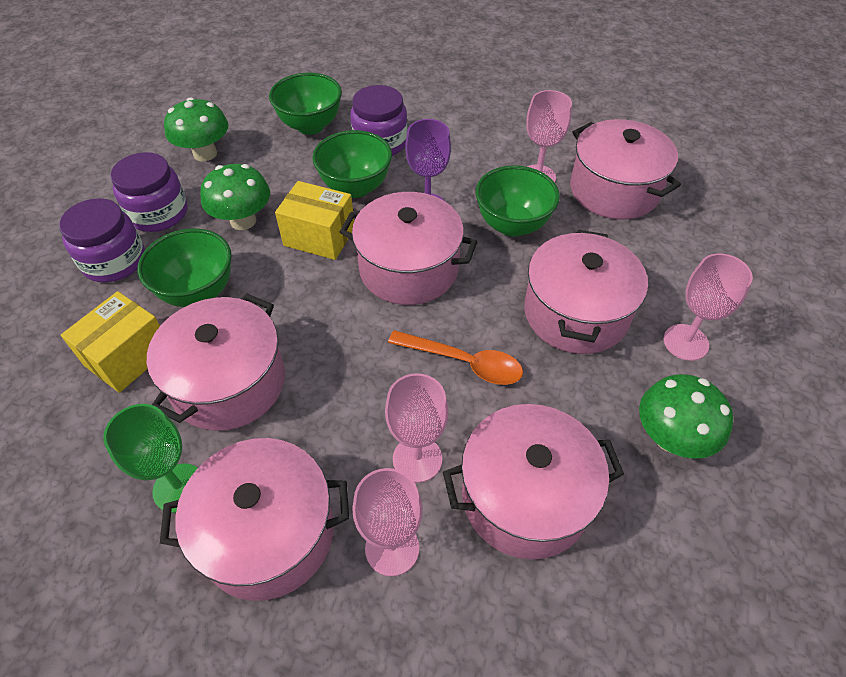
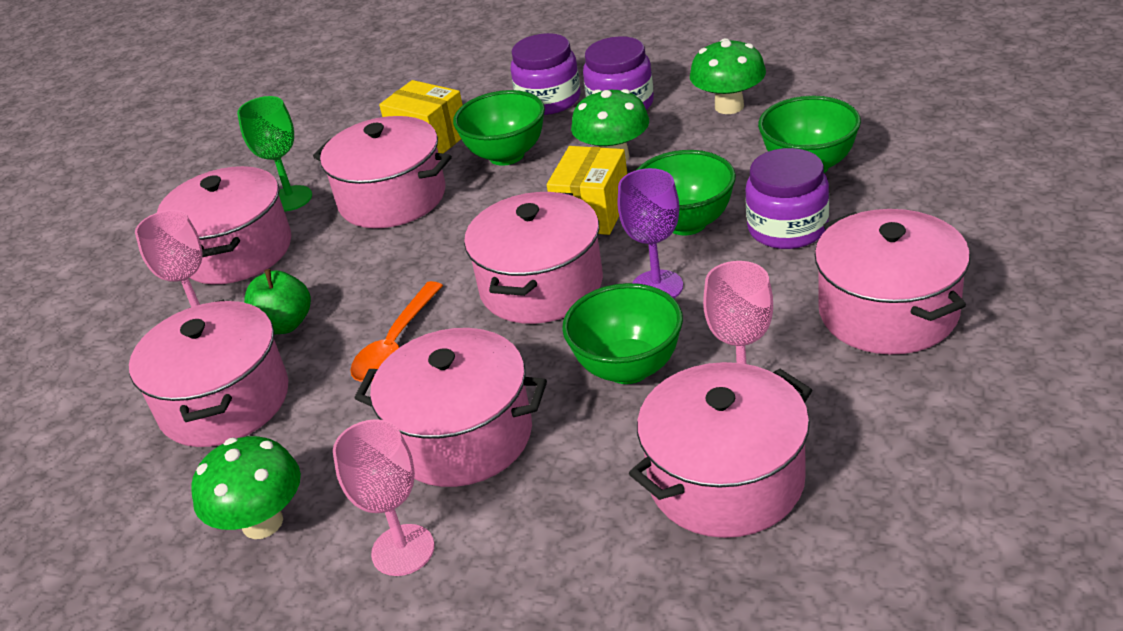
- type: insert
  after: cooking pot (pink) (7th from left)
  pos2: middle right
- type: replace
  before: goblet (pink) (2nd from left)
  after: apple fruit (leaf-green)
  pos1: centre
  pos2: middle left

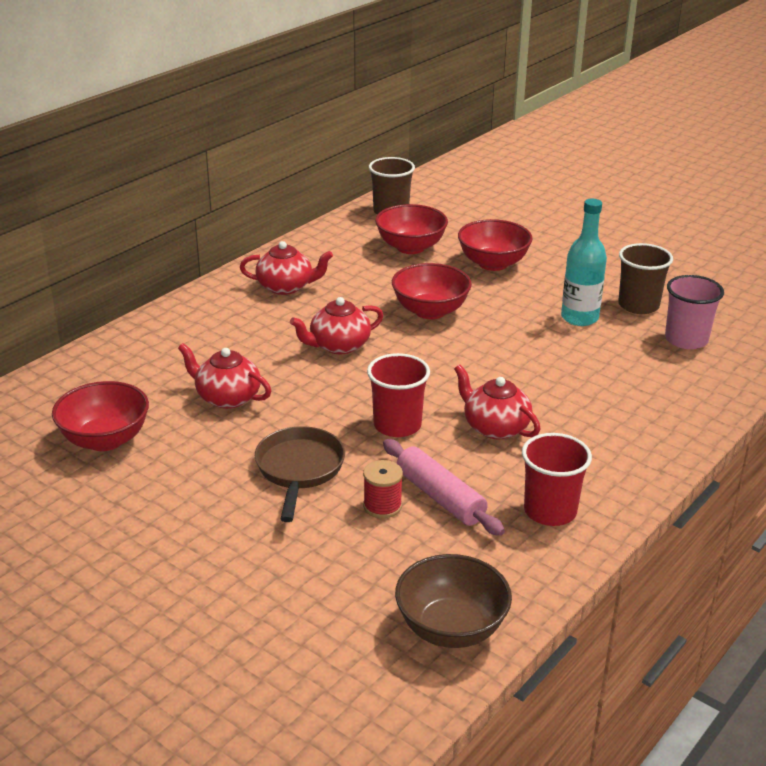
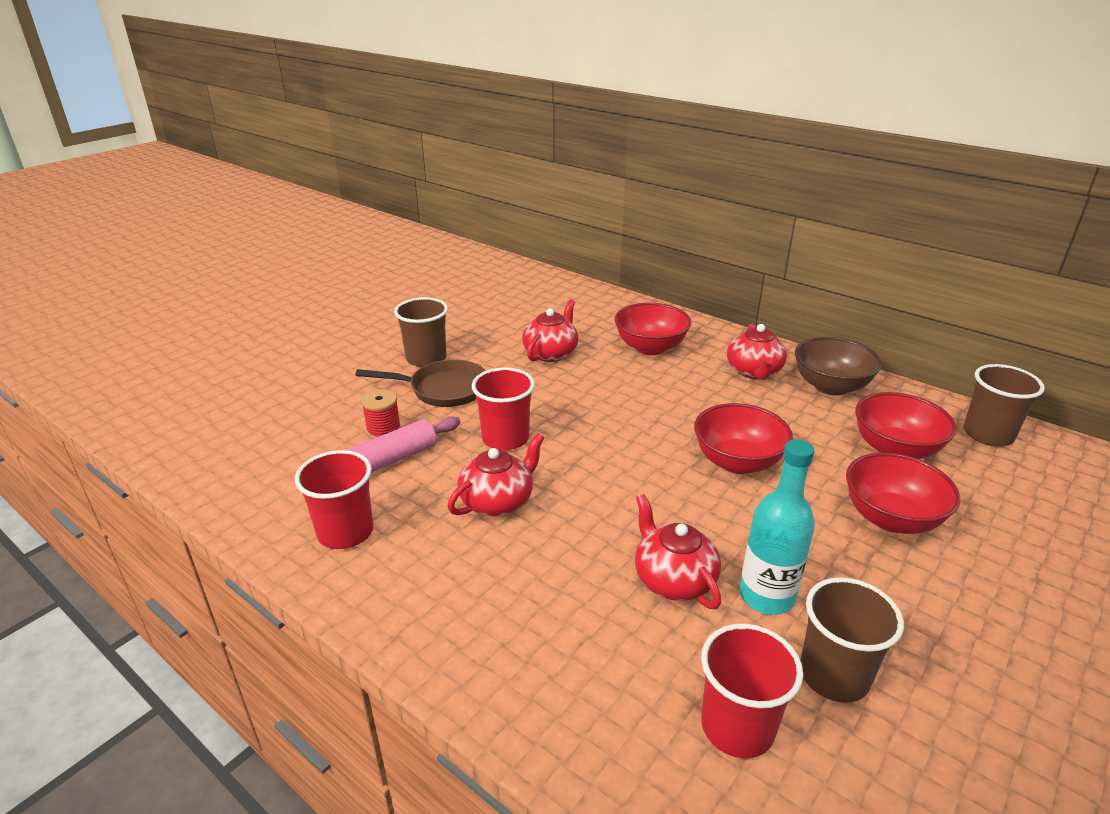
- type: insert
  after: cup (brown) (1st from left)
  pos2: centre
- type: move
  before: serving bowl (scarlet) (1st from left)
  pos1: middle left
  pos2: centre
- type: move
  before: tea pot (scarlet) (3rd from left)
  pos1: centre
  pos2: bottom centre
- type: move
  before: serving bowl (brown)
  pos1: bottom centre
  pos2: middle right
- type: recolor
  before: cup (pink)
  after: cup (scarlet) (3rd from left)
  pos1: middle right
  pos2: bottom right

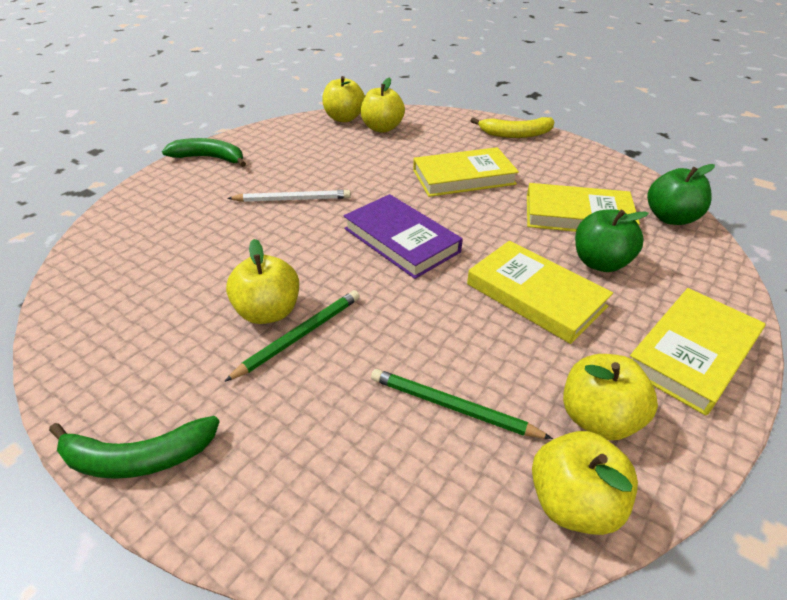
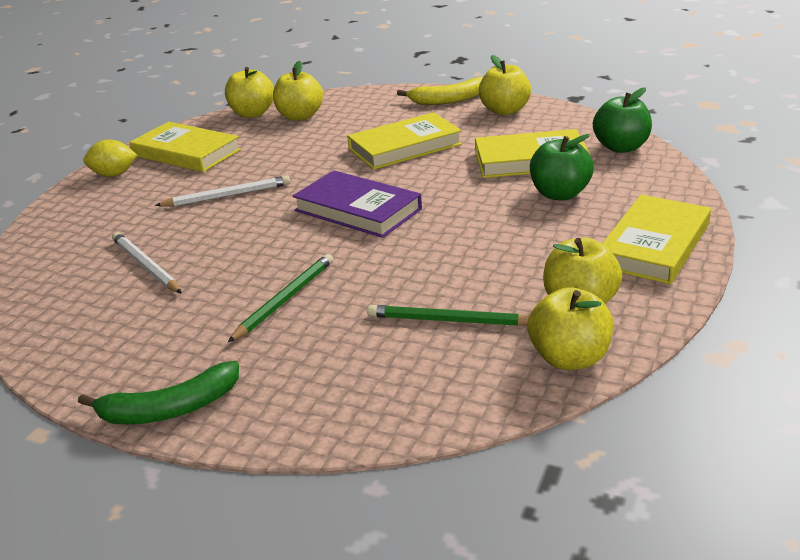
- type: insert
  after: wooden pencil (snow-white) (1st from left)
  pos2: middle left
- type: move
  before: apple fruit (golden) (1st from left in the first image)
  after: apple fruit (golden) (3rd from left)
  pos1: middle left
  pos2: top centre
- type: move
  before: hardcover (golden) (2nd from left in the first image)
  after: hardcover (golden) (1st from left)
  pos1: middle right
  pos2: top left
- type: replace
  before: toy banana (leaf-green) (2nd from left)
  after: citrus fruit (golden)
  pos1: top left
  pos2: top left

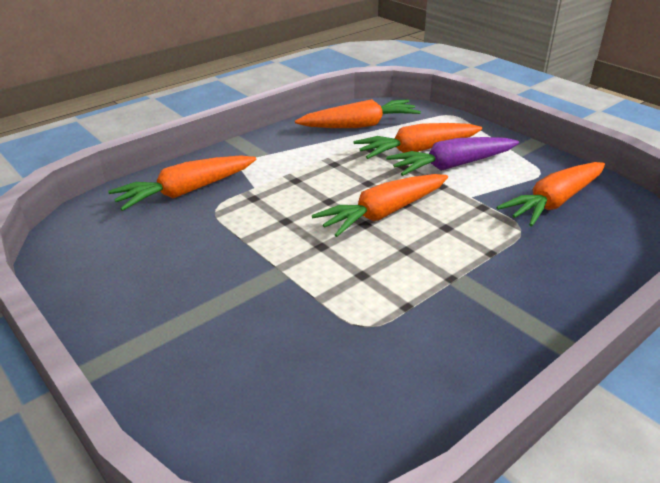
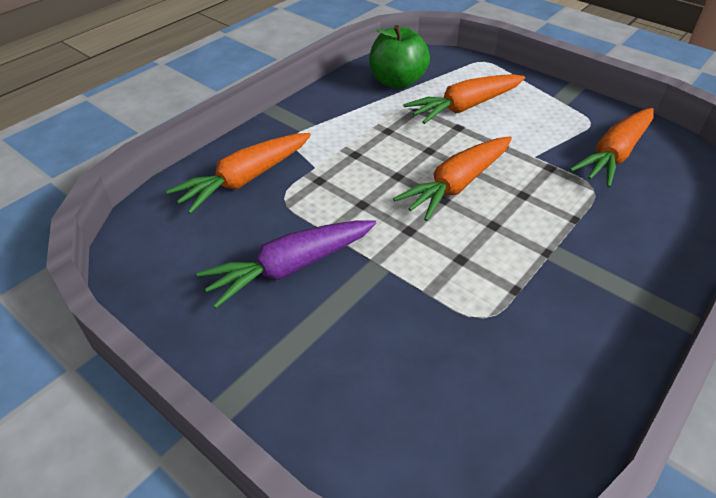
- type: move
  before: carrot (purple)
  pos1: top right
  pos2: centre
- type: replace
  before: carrot (bright orange) (2nd from left)
  after: apple fruit (leaf-green)
  pos1: top centre
  pos2: top centre

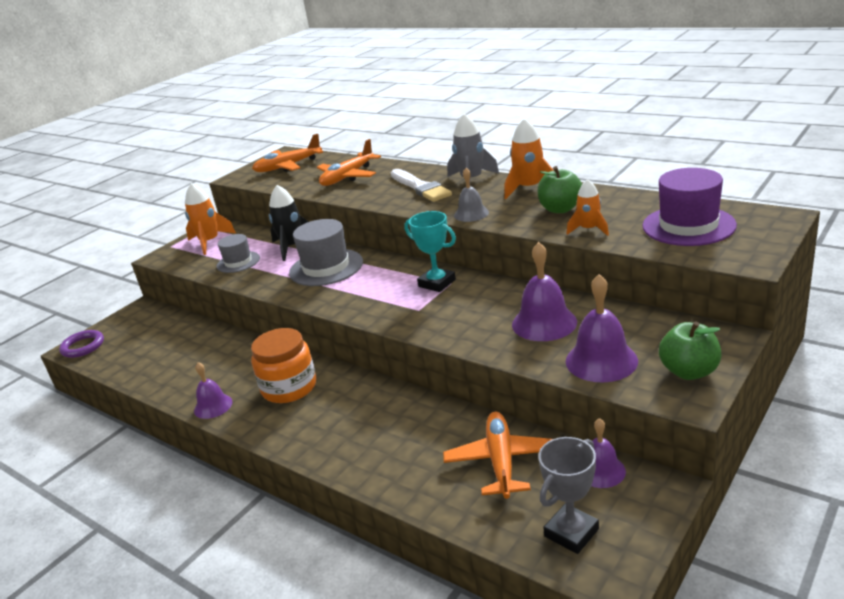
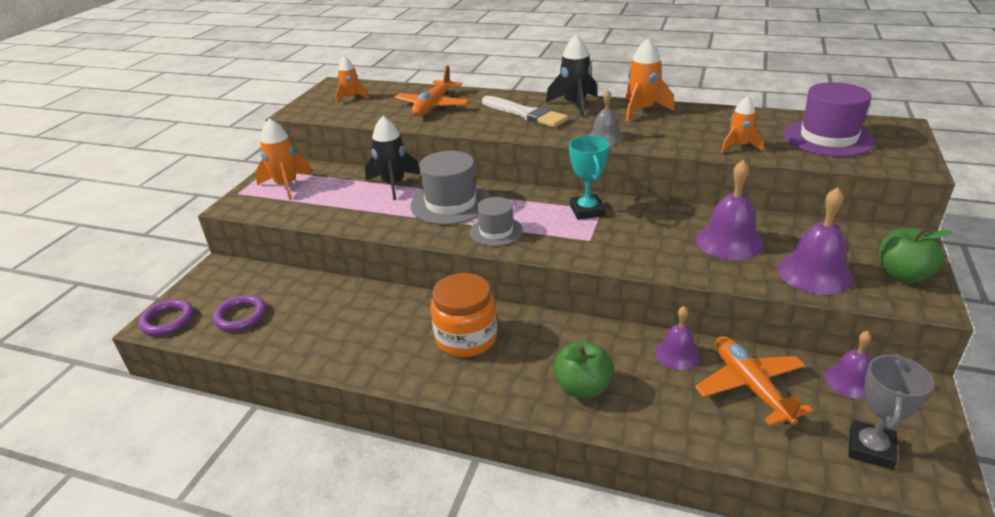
- type: insert
  after: ring (purple) (2nd from left)
  pos2: middle left
- type: move
  before: school bell (purple) (1st from left)
  pos1: middle left
  pos2: middle right
- type: move
  before: tall hat (grey) (1st from left in the first image)
  after: tall hat (grey) (2nd from left)
  pos1: middle left
  pos2: centre
- type: move
  before: apple fruit (leaf-green) (1st from left)
  pos1: top centre
  pos2: bottom centre
- type: replace
  before: aeroplane (bright orange) (1st from left)
  after: toy rocket (bright orange) (2nd from left)
  pos1: top centre
  pos2: top centre
- type: recolor
  before: toy rocket (grey)
  after: toy rocket (jet-black) (2nd from left)
  pos1: top centre
  pos2: top centre
- type: rotate
  before: prize cup (turquoise)
  pos1: centre
  pos2: centre
  turn: 60

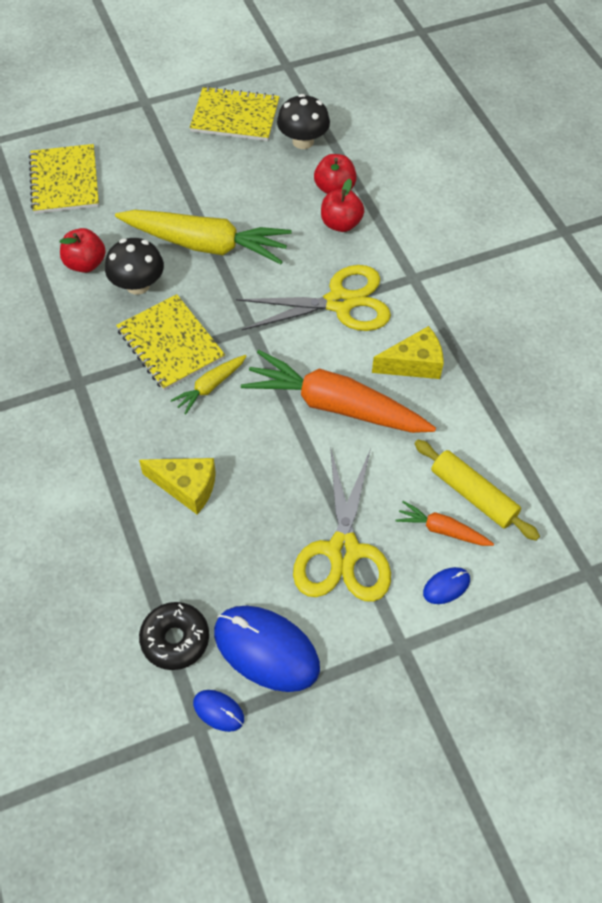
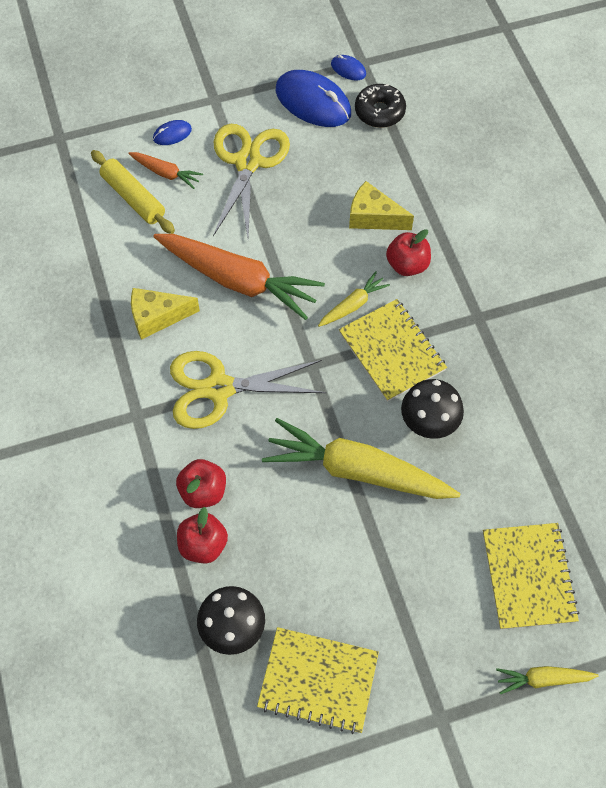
- type: insert
  after: carrot (golden) (3rd from left)
  pos2: bottom right
- type: move
  before: apple fruit (scarlet) (1st from left in the first image)
  after: apple fruit (scarlet) (3rd from left)
  pos1: top left
  pos2: top right

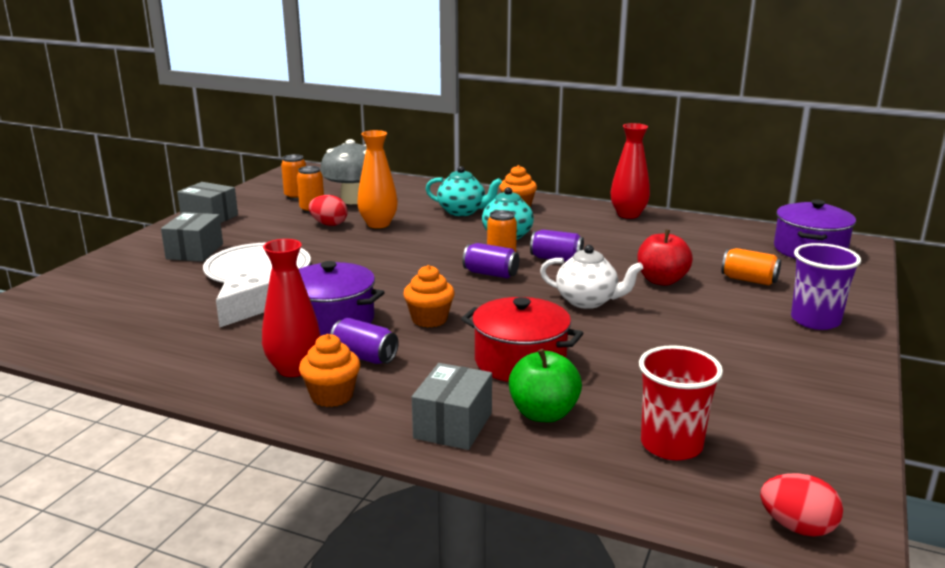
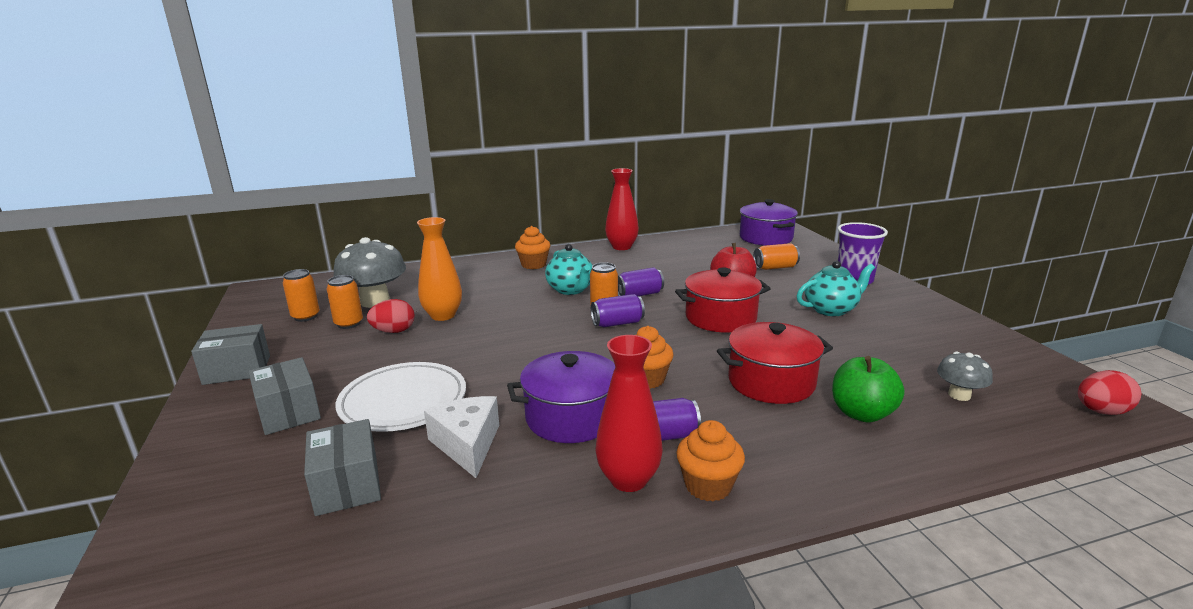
- type: move
  before: box (grey) (3rd from left)
  pos1: bottom centre
  pos2: bottom left
- type: move
  before: tea pot (turquoise) (1st from left in the first image)
  after: tea pot (turquoise) (2nd from left)
  pos1: centre
  pos2: middle right
- type: replace
  before: tea pot (snow-white)
  after: cooking pot (scarlet) (1st from left)
  pos1: centre
  pos2: centre
- type: replace
  before: cup (scarlet)
  after: fungus (grey) (2nd from left)
  pos1: bottom right
  pos2: middle right

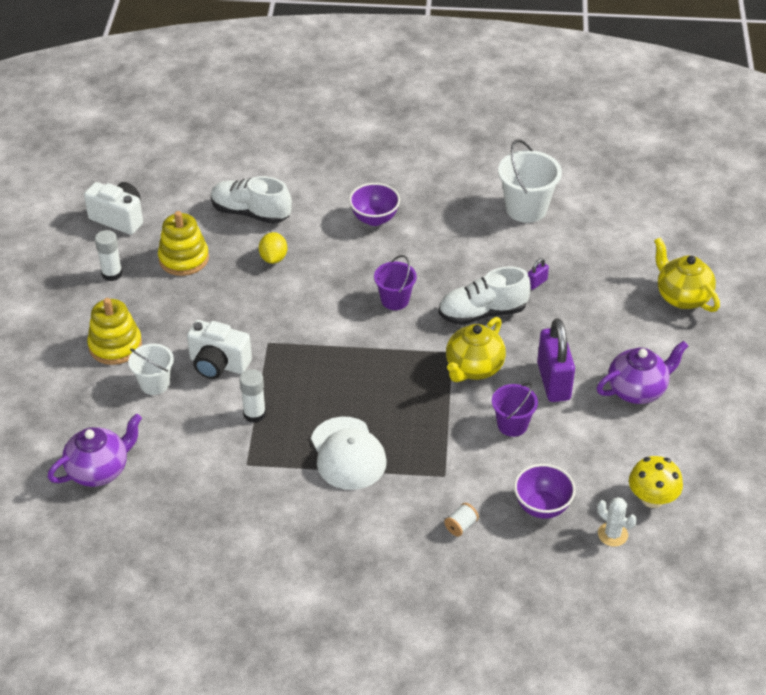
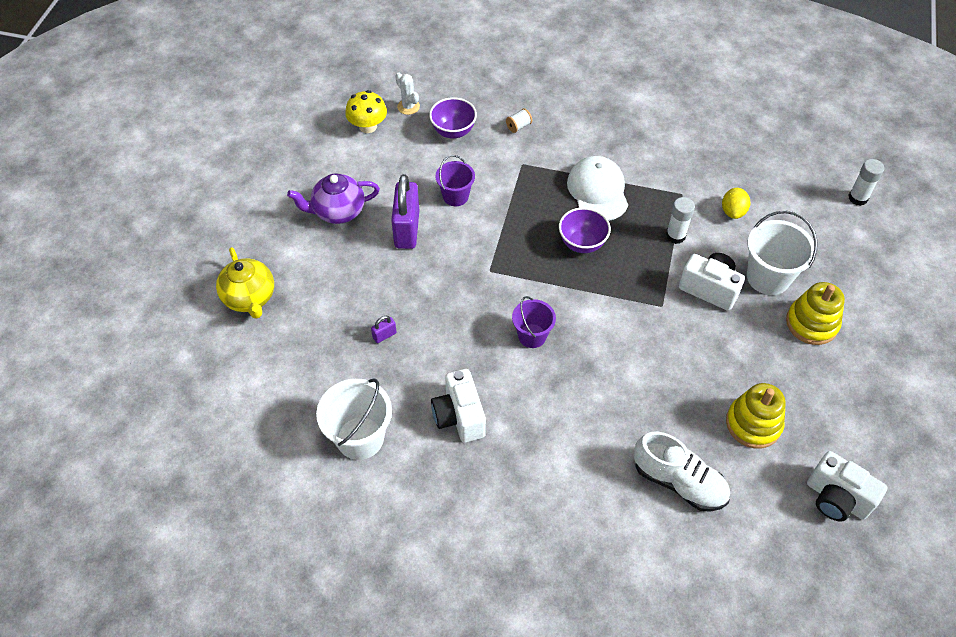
- type: delete
  before: tea pot (purple) (1st from left)
  pos1: middle left
- type: delete
  before: shoe (snow-white) (2nd from left)
  pos1: centre
- type: delete
  before: tea pot (golden) (1st from left)
  pos1: centre
- type: insert
  after: compact camera (snow-white) (1st from left)
  pos2: centre
- type: move
  before: stick of glue (snow-white) (1st from left in the first image)
  after: stick of glue (snow-white) (2nd from left)
  pos1: middle left
  pos2: top right
- type: move
  before: citrus fruit (golden)
  pos1: centre
  pos2: top right
- type: move
  before: serving bowl (purple) (1st from left in the first image)
  after: serving bowl (purple) (2nd from left)
  pos1: top centre
  pos2: centre
- type: resize
  before: sand bucket (snow-white) (1st from left in the first image)
  pos1: middle left
  pos2: middle right
  scale: 1.57

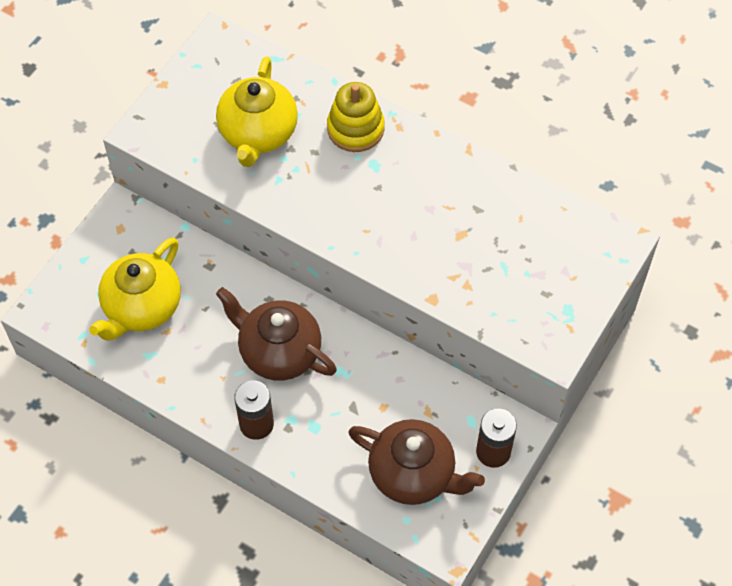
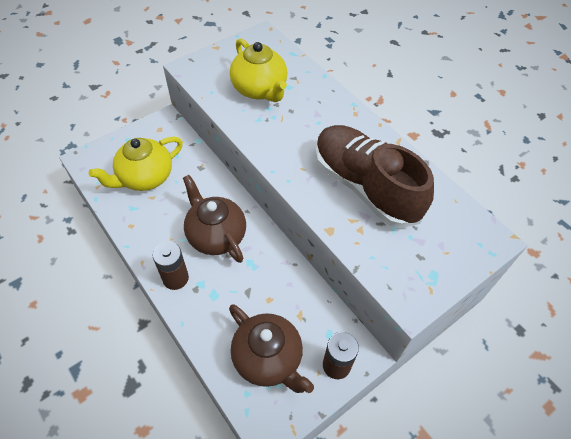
- type: delete
  before: stacking toy (golden)
  pos1: top centre
- type: insert
  after: shoe (brown)
  pos2: centre
- type: rotate
  before: tea pot (golden) (2nd from left)
  pos1: top centre
  pos2: top centre
  turn: -60

